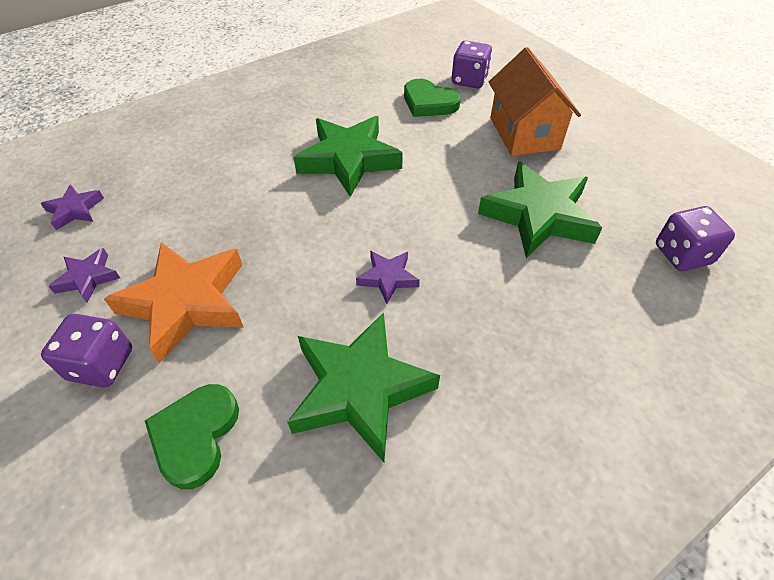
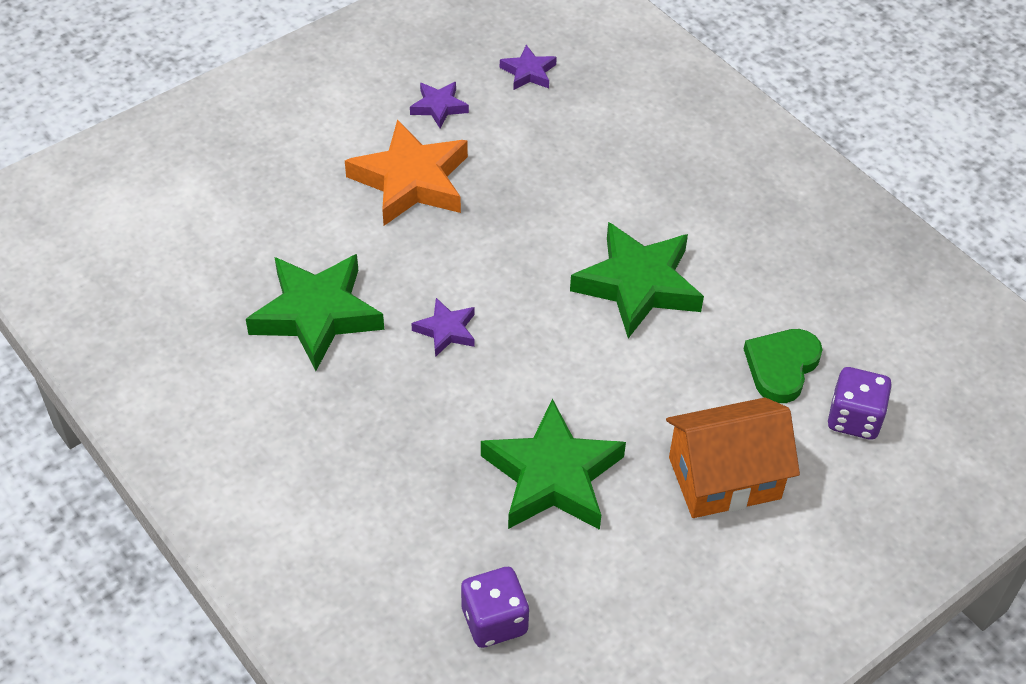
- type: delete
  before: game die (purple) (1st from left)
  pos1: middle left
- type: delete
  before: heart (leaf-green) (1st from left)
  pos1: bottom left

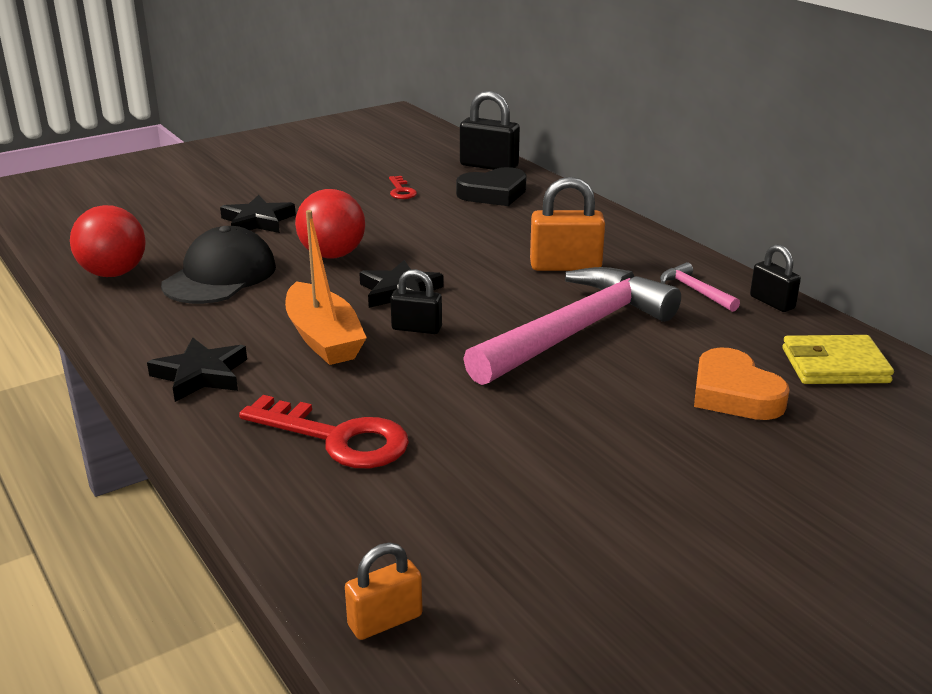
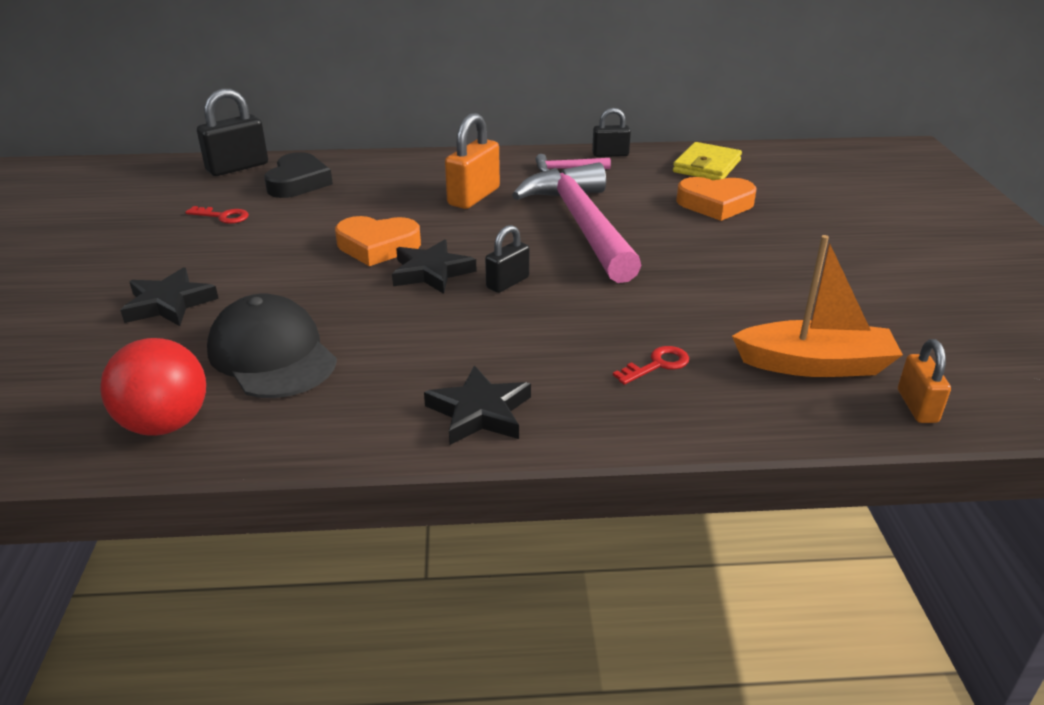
- type: delete
  before: play ball (scarlet) (2nd from left)
  pos1: top centre
- type: insert
  after: heart (bright orange) (1st from left)
  pos2: centre
- type: move
  before: sailboat (bright orange)
  pos1: centre
  pos2: middle right
- type: resize
  before: door key (scarlet) (1st from left in the first image)
  pos1: centre
  pos2: centre
  scale: 0.5

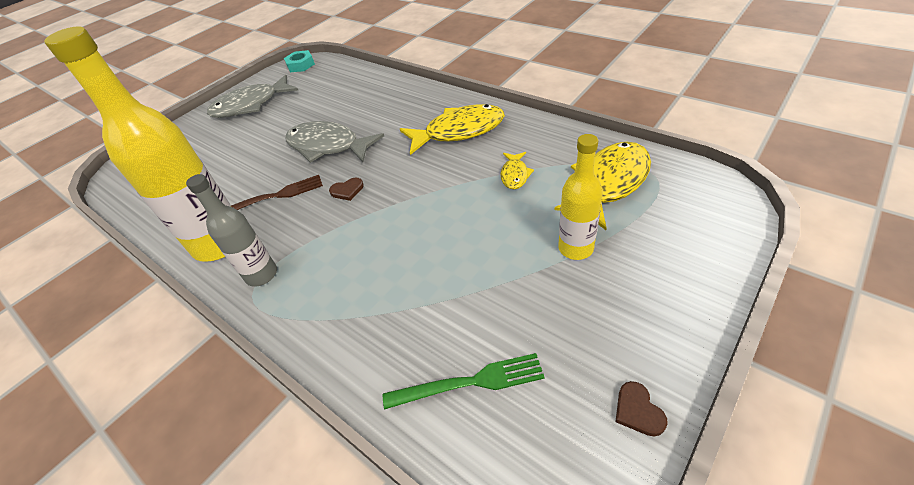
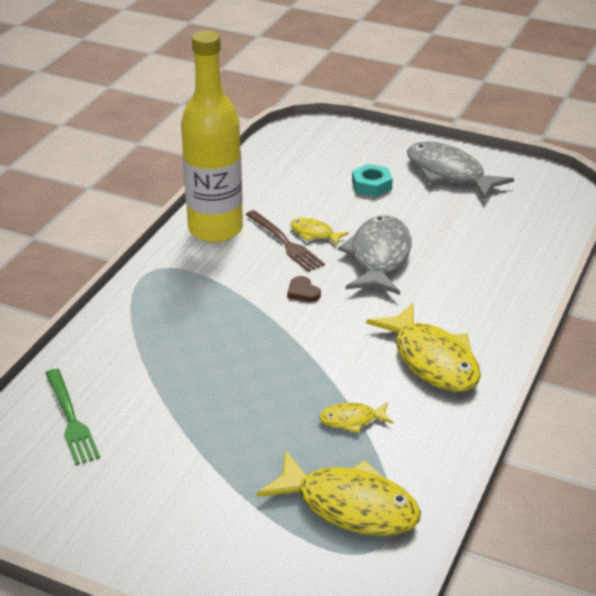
- type: delete
  before: flask (grey)
  pos1: middle left
- type: delete
  before: flask (golden) (2nd from left)
  pos1: centre
- type: delete
  before: heart (brown) (2nd from left)
  pos1: bottom right
- type: insert
  after: fish (golden) (1st from left)
  pos2: centre
- type: move
  before: hex nut (turquoise)
  pos1: top left
  pos2: top centre

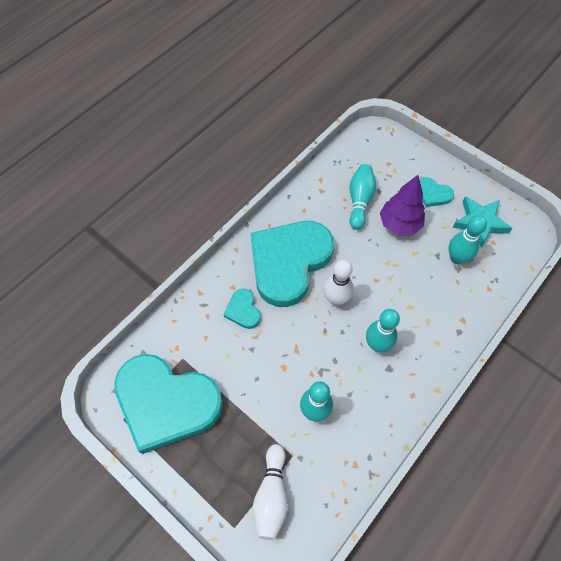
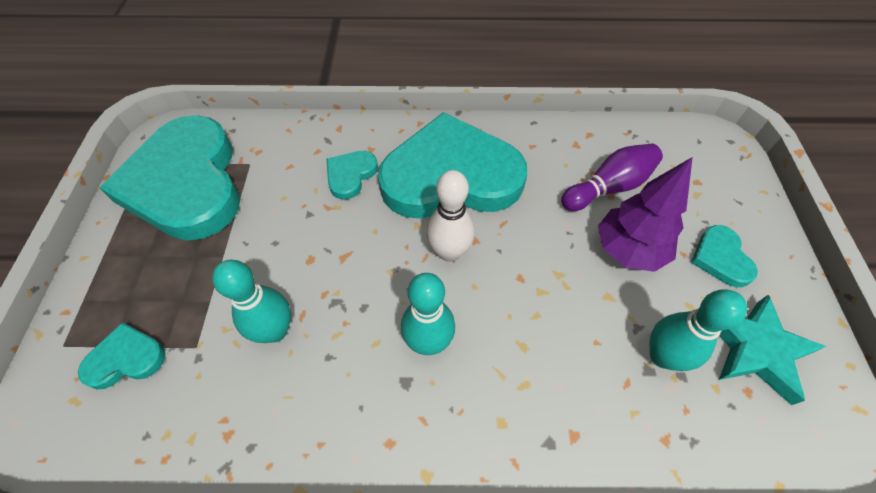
- type: replace
  before: skittle (snow-white) (1st from left)
  after: heart (turquoise) (1st from left)
  pos1: bottom centre
  pos2: bottom left
- type: recolor
  before: skittle (turquoise) (2nd from left)
  after: skittle (purple)
  pos1: centre
  pos2: middle right

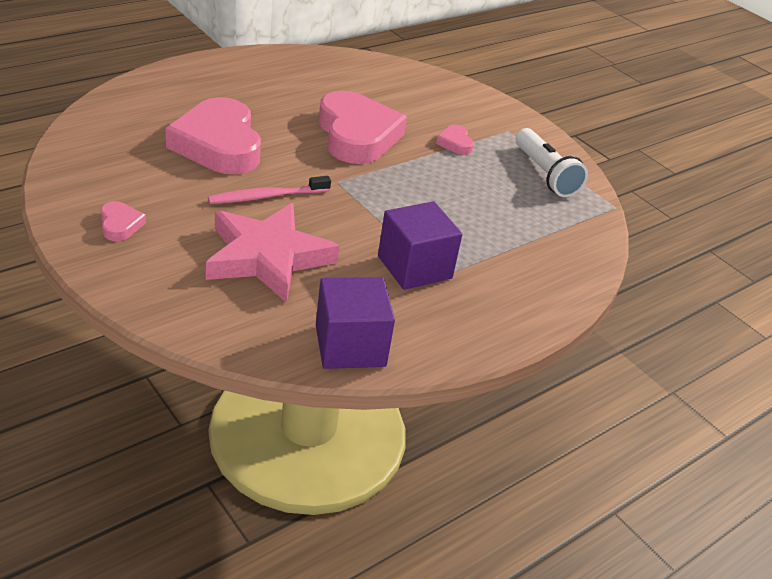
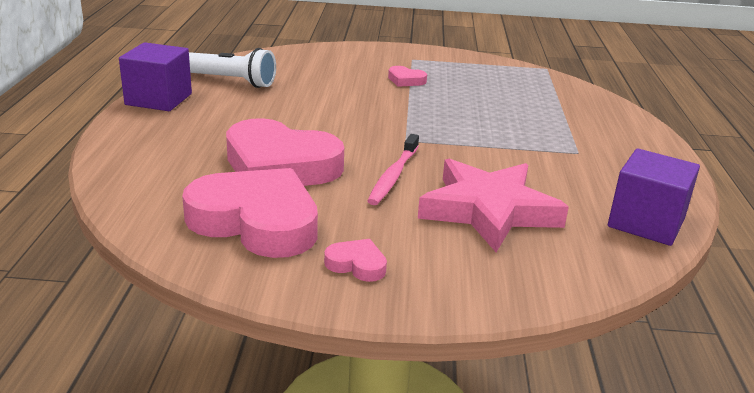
- type: move
  before: heart (pink) (3rd from left in the first image)
  after: heart (pink) (1st from left)
  pos1: top centre
  pos2: middle left
- type: move
  before: block (purple) (2nd from left in the first image)
  after: block (purple) (1st from left)
  pos1: centre
  pos2: top left
- type: move
  before: pocket torch (snow-white)
  pos1: top right
  pos2: top left

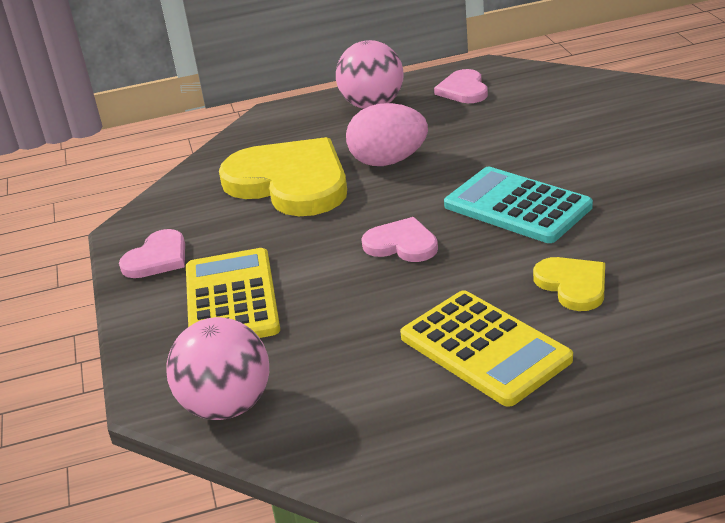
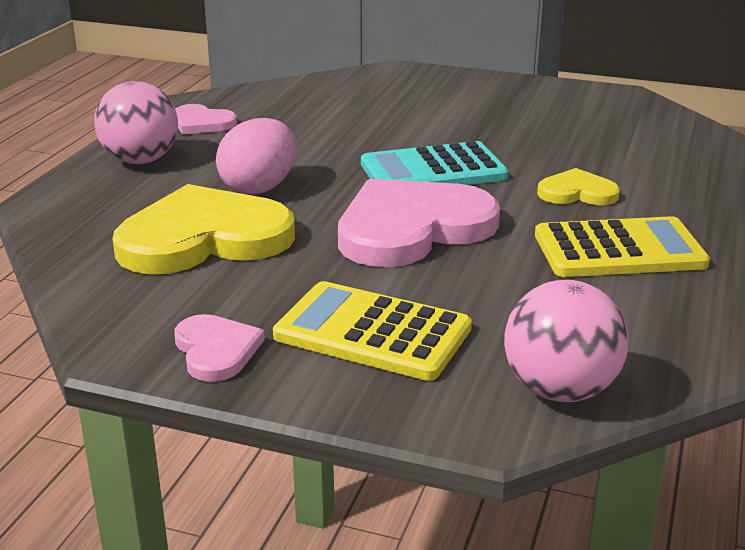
- type: resize
  before: heart (pink) (2nd from left in the first image)
  pos1: centre
  pos2: centre
  scale: 2.04

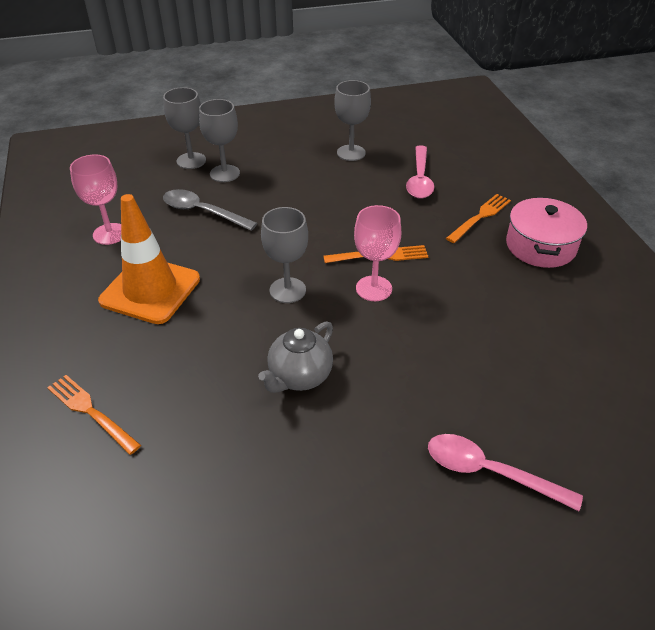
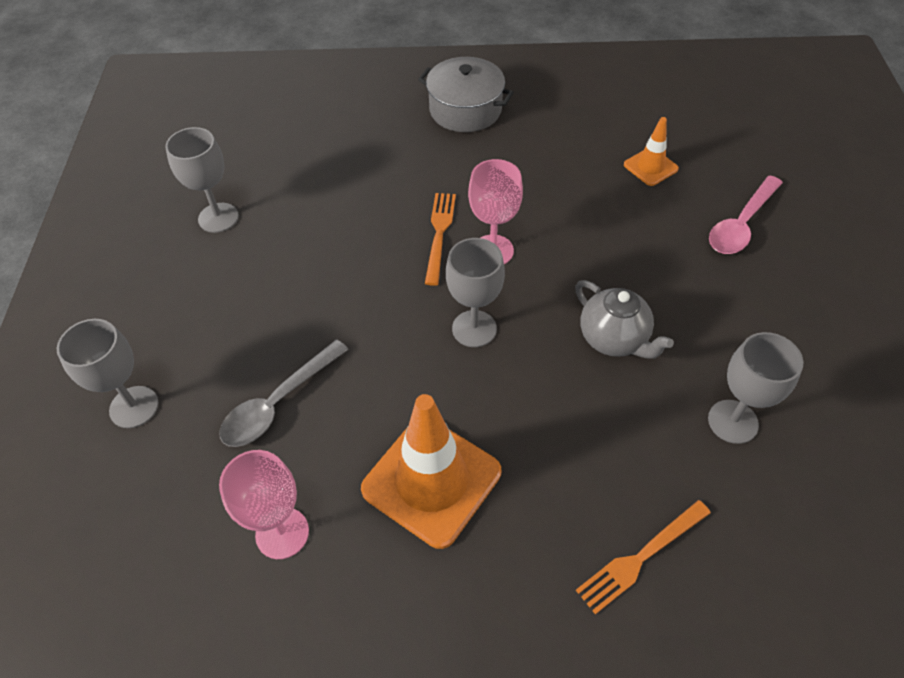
- type: delete
  before: teaspoon (pink) (1st from left)
  pos1: top centre
- type: delete
  before: dinner fork (bright orange) (3rd from left)
  pos1: middle right
- type: insert
  after: safety cone (bright orange) (2nd from left)
  pos2: top right
- type: move
  before: goblet (grey) (2nd from left in the first image)
  after: goblet (grey) (4th from left)
  pos1: top centre
  pos2: middle right
- type: recolor
  before: cooking pot (pink)
  after: cooking pot (grey)
  pos1: middle right
  pos2: top centre

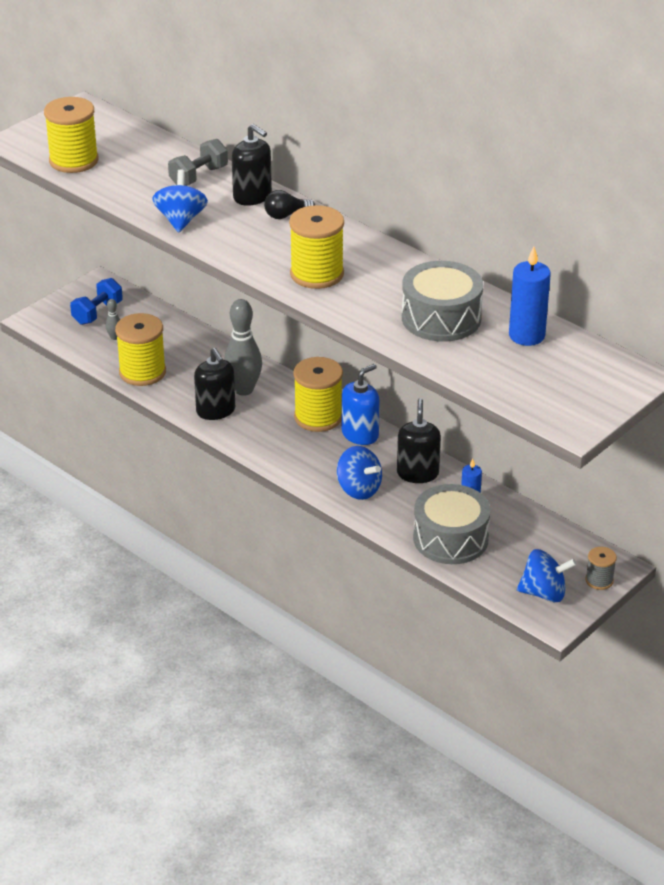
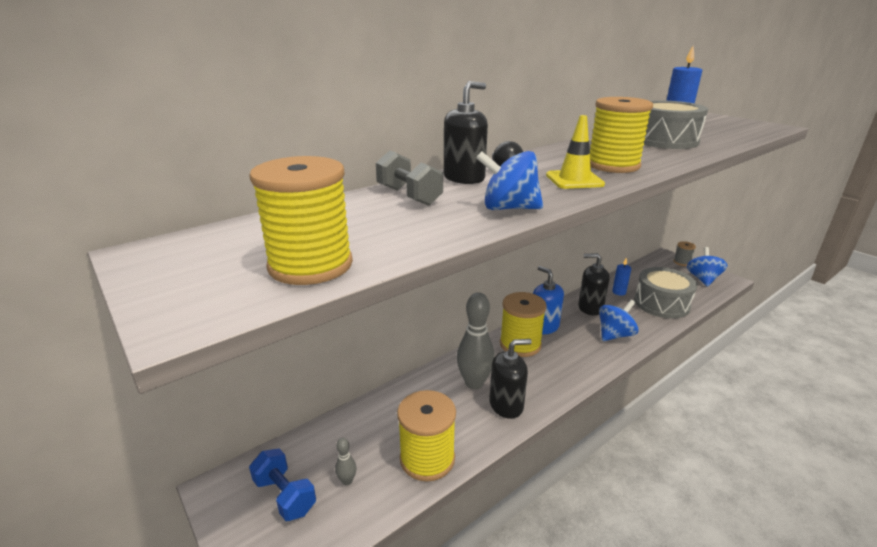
- type: insert
  after: safety cone (golden)
  pos2: top centre

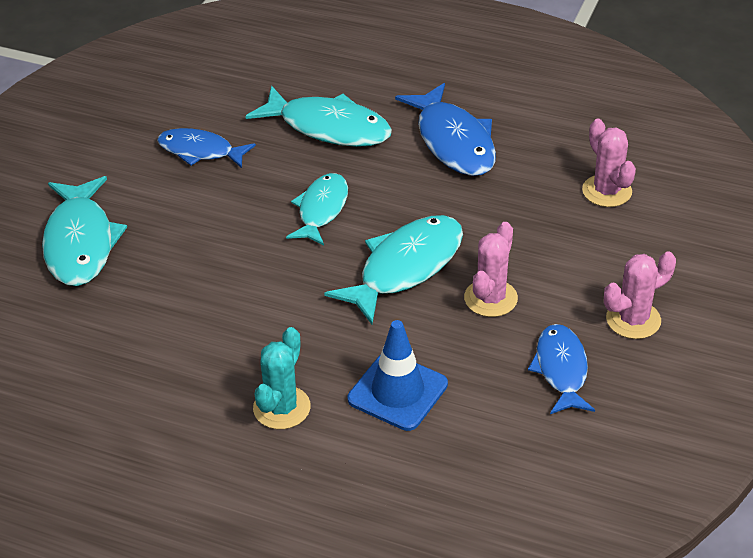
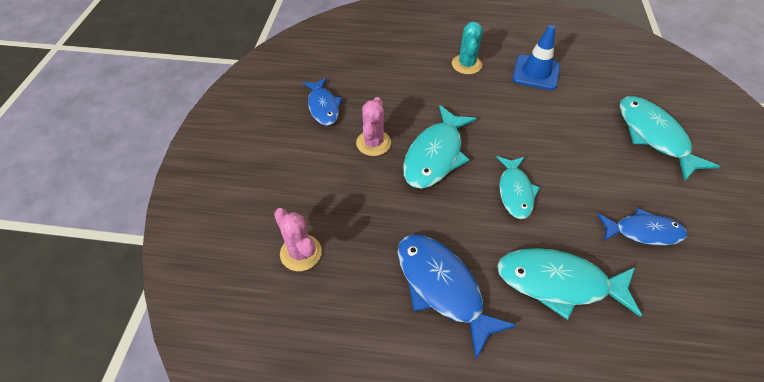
- type: delete
  before: prickly plant (pink) (3rd from left)
  pos1: middle right
- type: move
  before: safety cone (blue)
  pos1: bottom centre
  pos2: top right

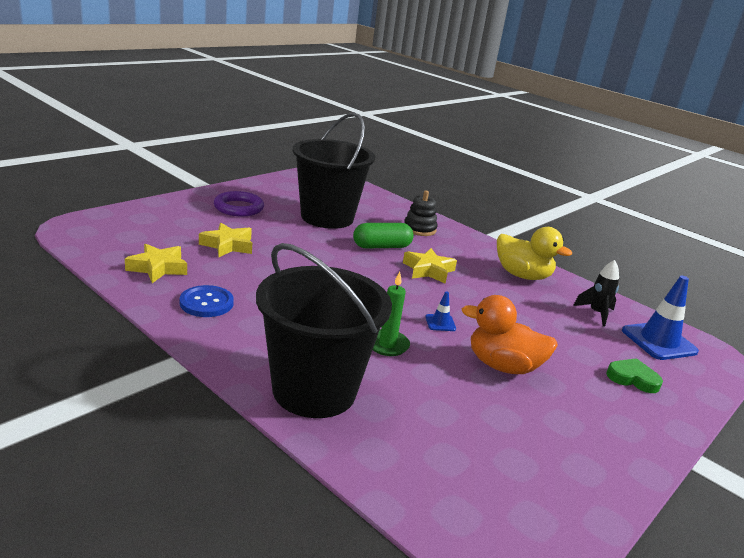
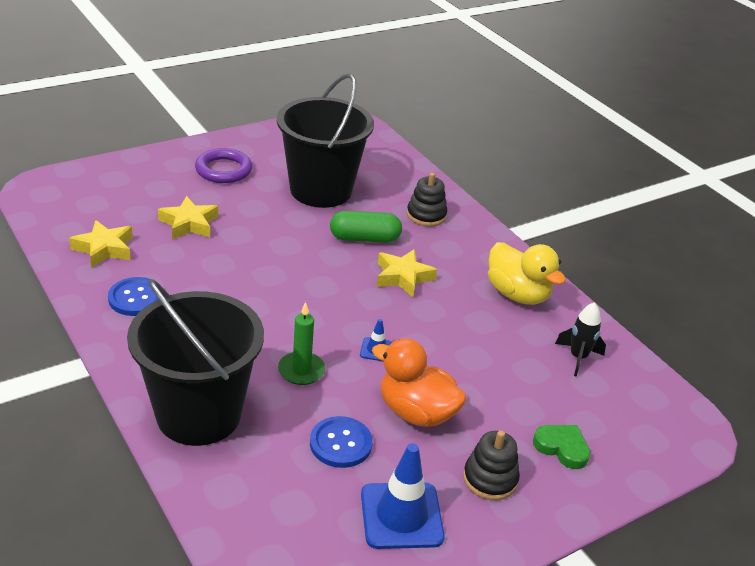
- type: insert
  after: shirt button (blue) (2nd from left)
  pos2: bottom centre
- type: insert
  after: stacking toy (jet-black) (2nd from left)
  pos2: bottom centre
- type: move
  before: safety cone (blue) (2nd from left)
  pos1: middle right
  pos2: bottom centre

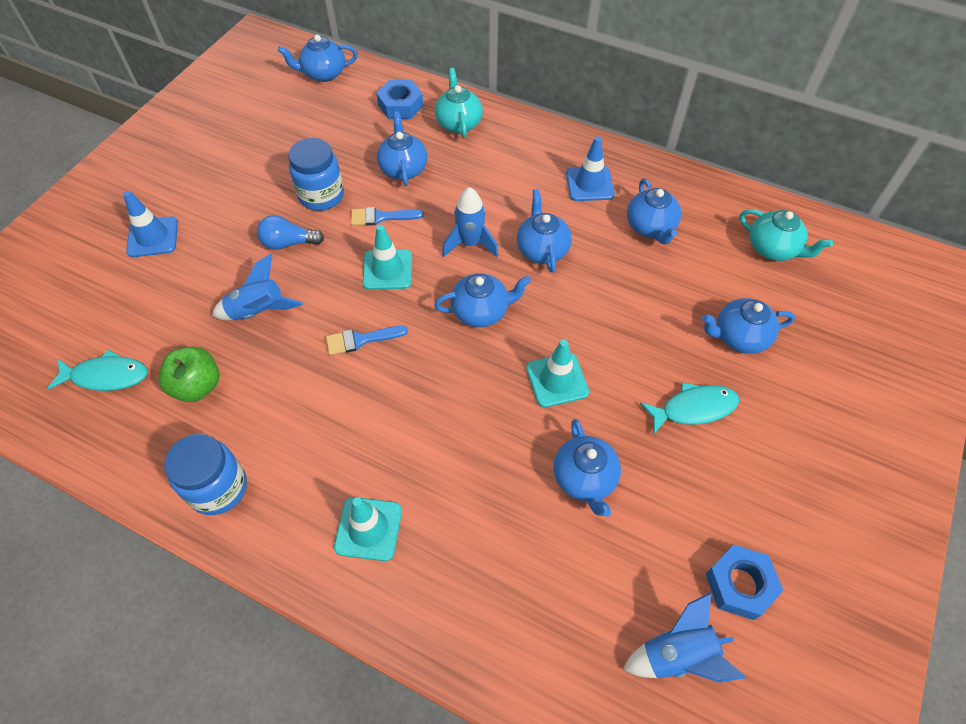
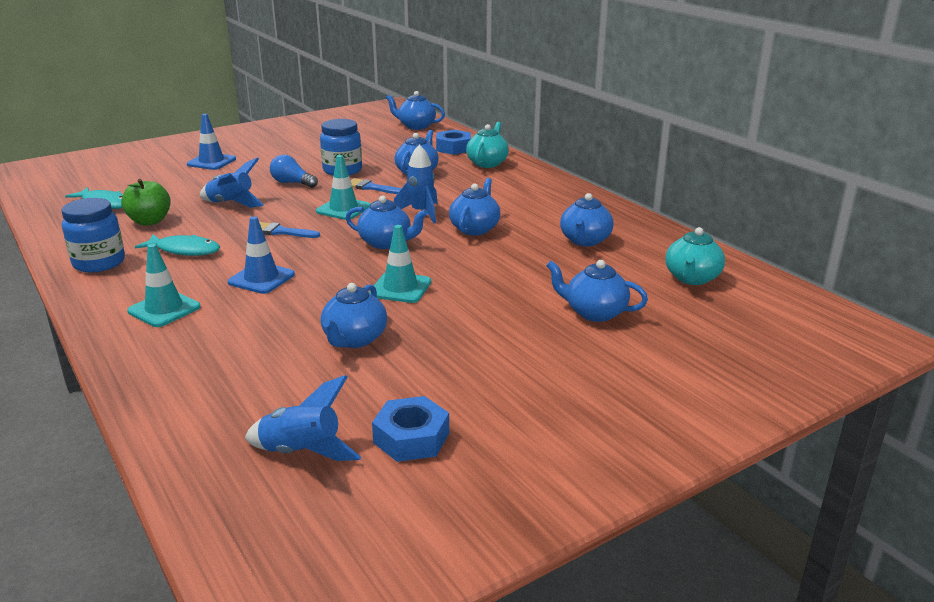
- type: move
  before: safety cone (blue) (2nd from left)
  pos1: top centre
  pos2: middle left
- type: move
  before: fish (turquoise) (2nd from left)
  pos1: middle right
  pos2: middle left
- type: rotate
  before: tea pot (turquoise) (2nd from left)
  pos1: top right
  pos2: middle right
  turn: 45

